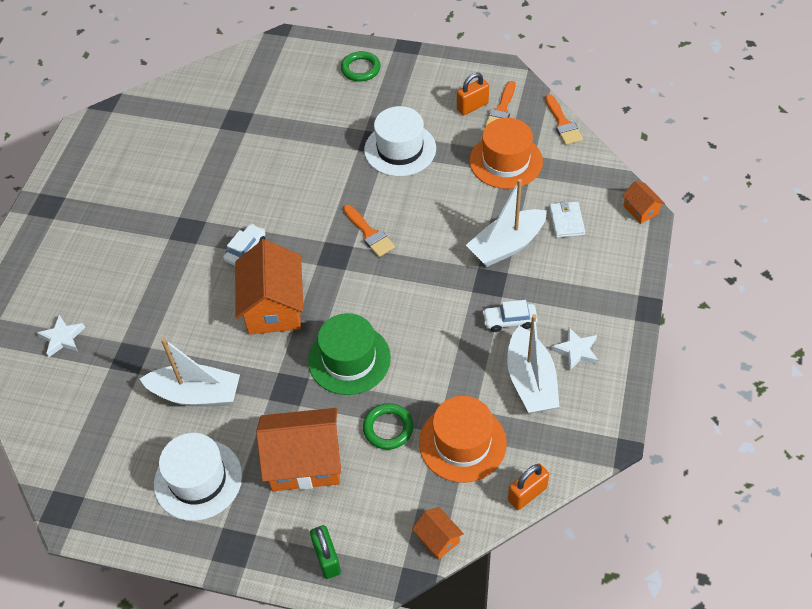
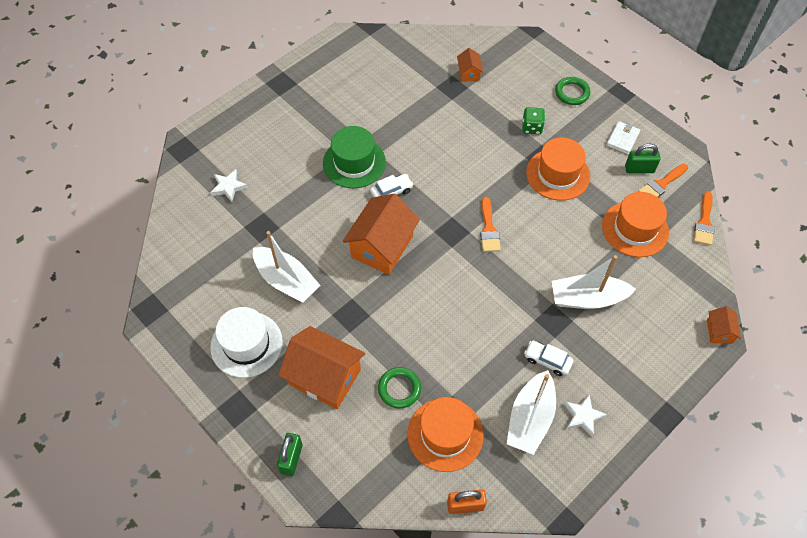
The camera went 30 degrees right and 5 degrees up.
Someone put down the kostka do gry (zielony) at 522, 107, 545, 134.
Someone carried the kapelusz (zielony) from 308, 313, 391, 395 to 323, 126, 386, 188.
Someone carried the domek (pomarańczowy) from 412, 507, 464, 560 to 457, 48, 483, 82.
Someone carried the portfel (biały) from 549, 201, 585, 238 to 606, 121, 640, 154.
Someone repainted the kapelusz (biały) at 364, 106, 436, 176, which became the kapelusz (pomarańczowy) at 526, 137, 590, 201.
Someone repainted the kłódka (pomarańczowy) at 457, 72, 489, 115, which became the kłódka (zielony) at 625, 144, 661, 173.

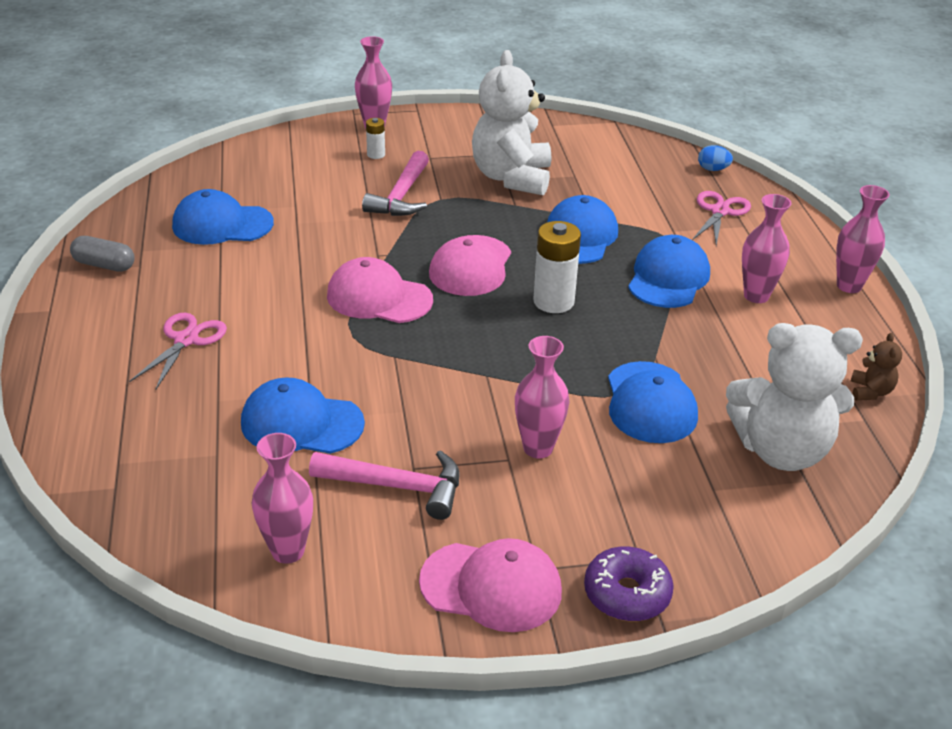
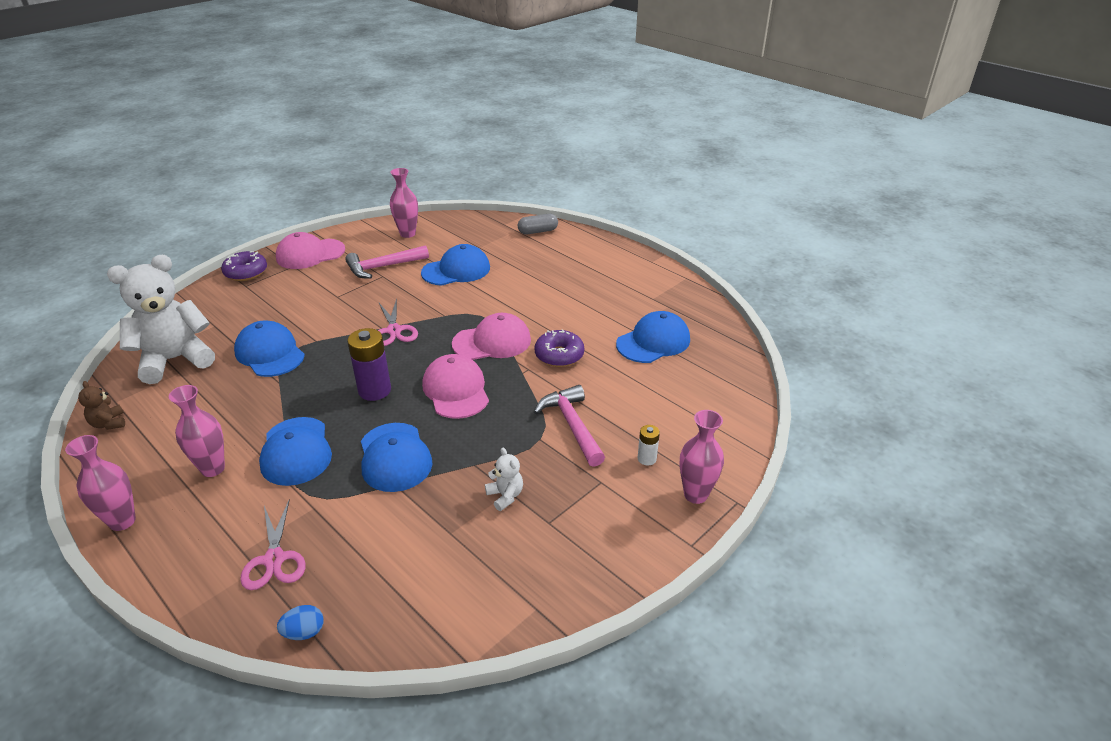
The camera went 145 degrees right and 0 degrees up.
Someone took away the wazon (różowy) at 515, 336, 569, 459.
Someone put down the donut (fioletowy) at 534, 329, 584, 367.
Someone carried the kapsułka (szary) from 70, 236, 135, 272 to 518, 214, 558, 234.
Someone carried the nożyczki (różowy) from 129, 313, 227, 390 to 378, 298, 418, 346.
Someone repainted the bateria (biały) at 533, 221, 581, 313, which became the bateria (fioletowy) at 347, 328, 391, 401.
Someone scaled the miś (biały) at 472, 50, 551, 196 by 0.42.

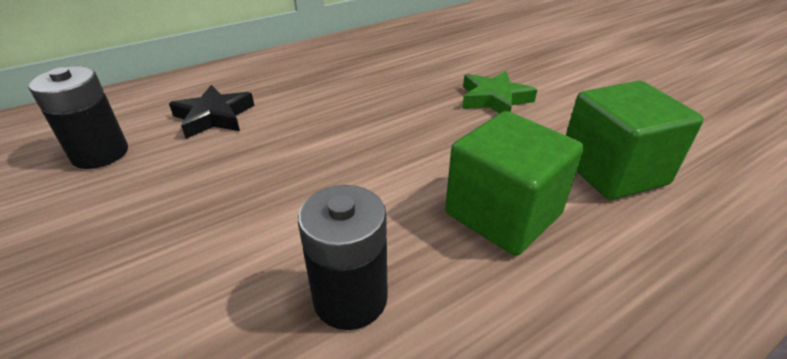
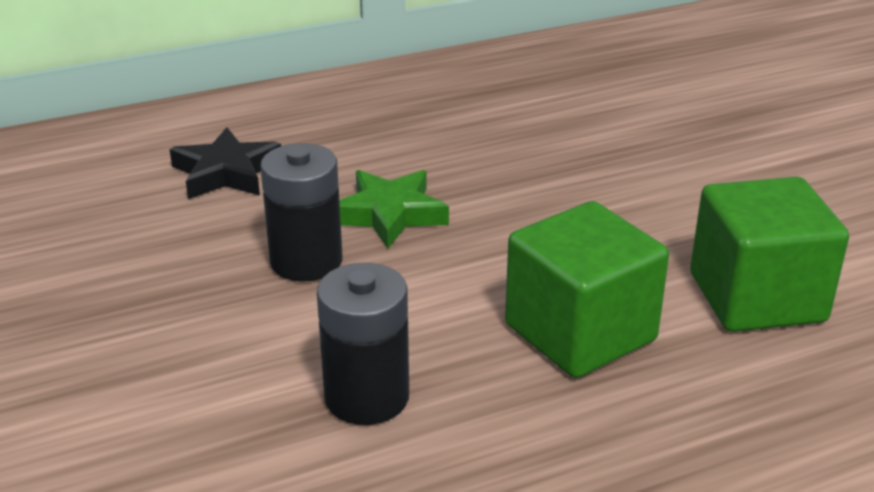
The camera went 10 degrees right and 5 degrees down.
Someone carried the bateria (czarny) from 29, 66, 128, 169 to 260, 143, 342, 282.
Someone carried the gwiazda (zielony) from 462, 71, 537, 114 to 339, 170, 449, 249.

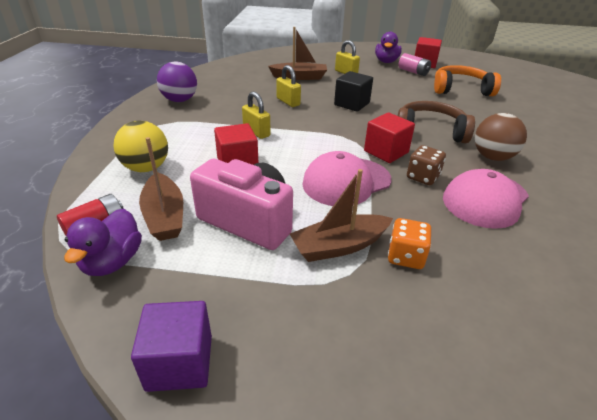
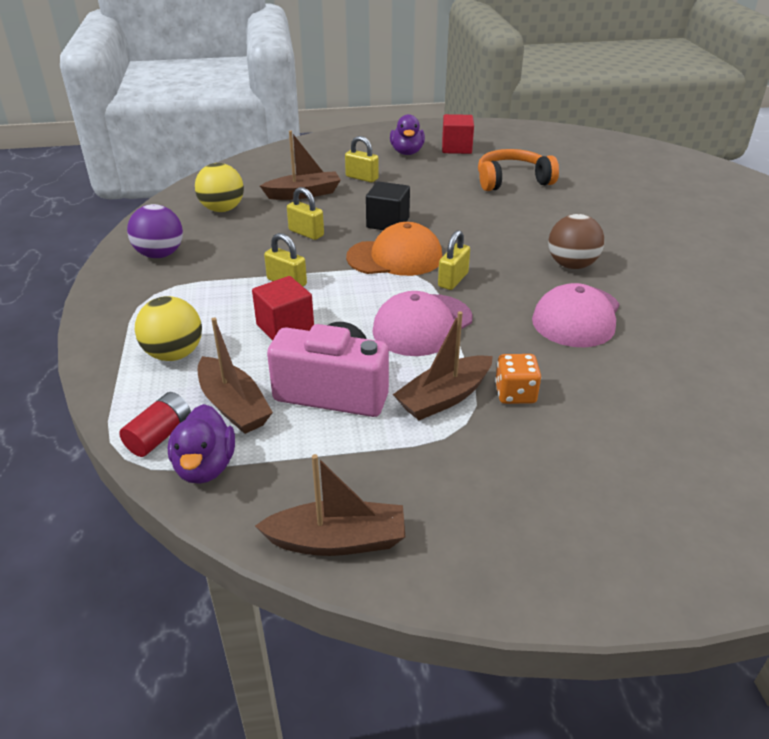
The camera went 15 degrees left and 0 degrees up.
Someone took away the słuchawki (brązowy) at 398, 101, 475, 143.
Someone took away the bateria (różowy) at 399, 53, 431, 76.
Someone took away the kostka do gry (brązowy) at 407, 145, 446, 185.
Someone put down the piłka (żółty) at 195, 163, 244, 212.
Someone put down the czapka (pomarańczowy) at 346, 222, 442, 276.
Someone swapped the sześcian (fioletowy) at 131, 301, 212, 392 for the łódka (brązowy) at 255, 454, 405, 556.
Someone swapped the sześcian (czerwony) at 364, 112, 415, 163 for the kłódka (żółty) at 438, 230, 470, 290.

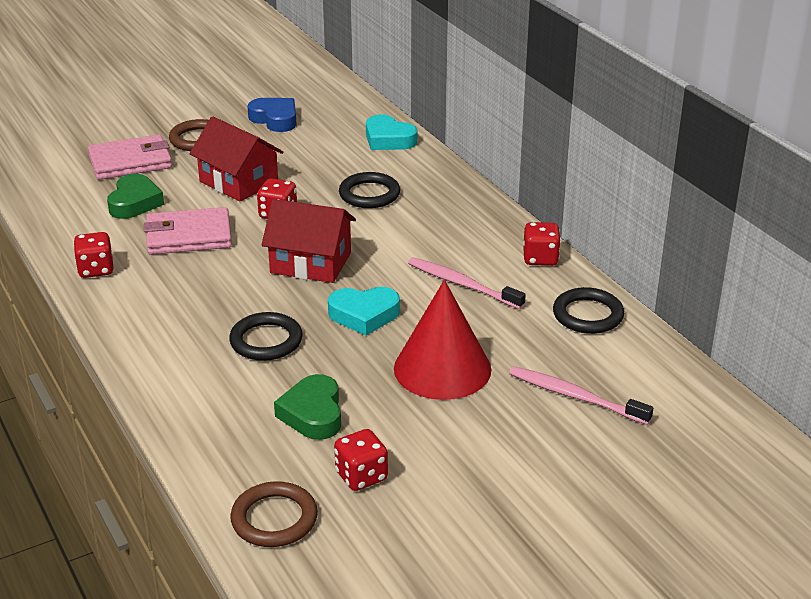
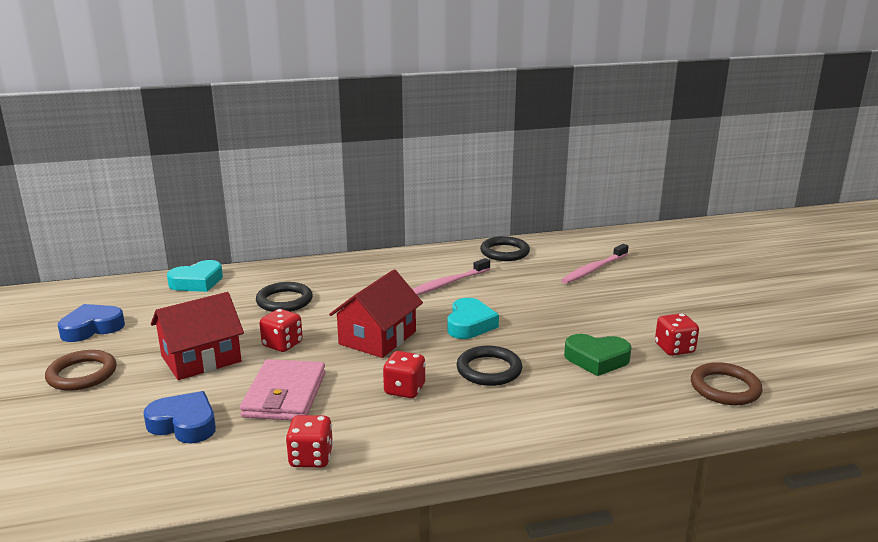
The camera went 75 degrees left and 10 degrees down.
Someone took away the portfel (różowy) at 88, 134, 172, 180.
Someone took away the stożek (czerwony) at 394, 280, 492, 400.
Someone carried the kostka do gry (czerwony) from 523, 222, 561, 266 to 383, 351, 426, 398.
Someone repainted the serce (zielony) at 107, 174, 164, 219, which became the serce (niebieski) at 143, 391, 216, 444.

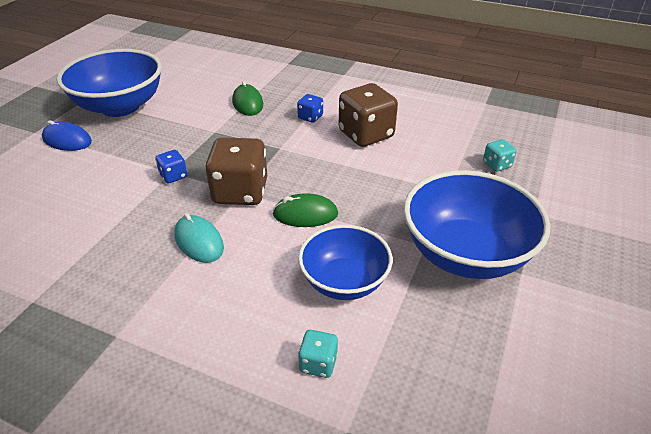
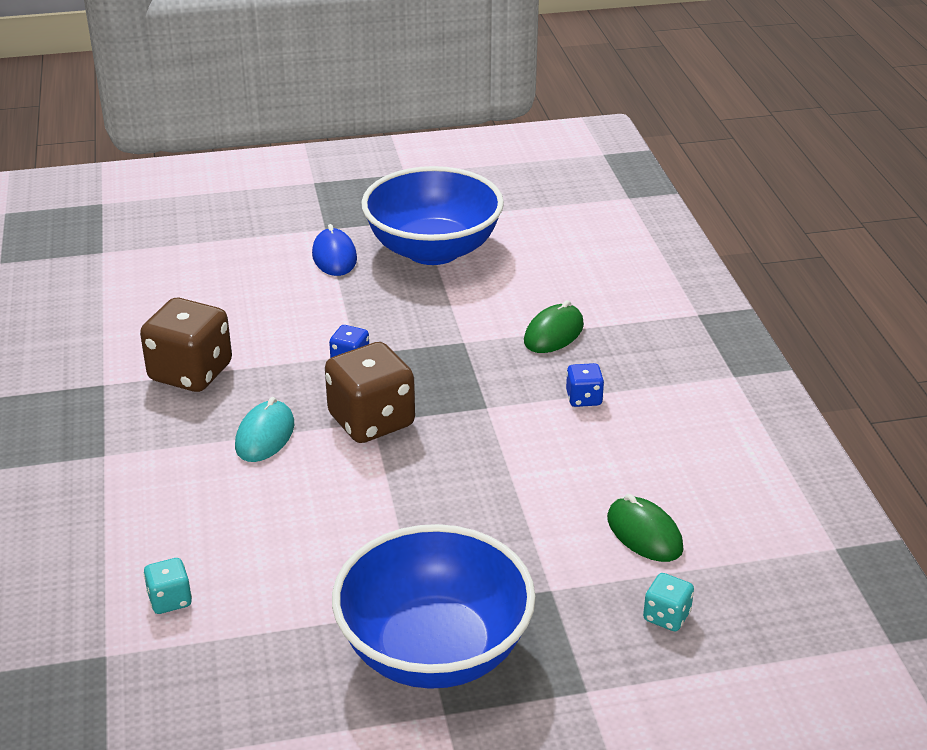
The camera went 55 degrees right and 5 degrees down.
Someone took away the miska (niebieski) at 298, 225, 393, 300.
Someone carried the myszka (zielony) from 272, 193, 338, 227 to 607, 494, 684, 562.
Someone carried the kostka do gry (brązowy) from 339, 83, 398, 147 to 140, 298, 232, 392.

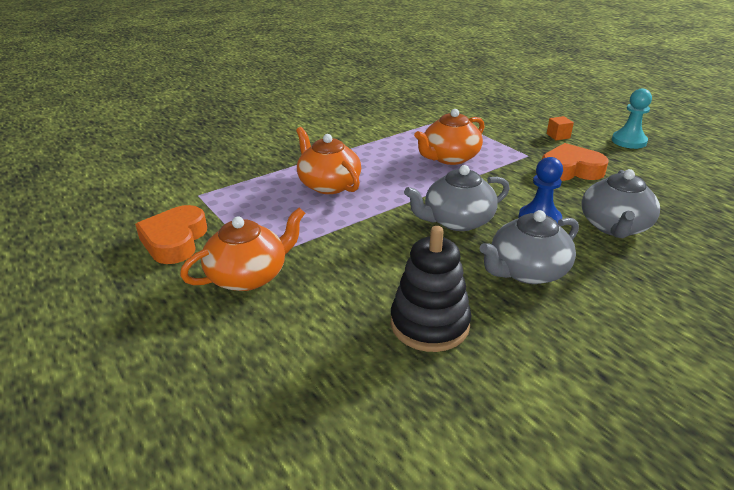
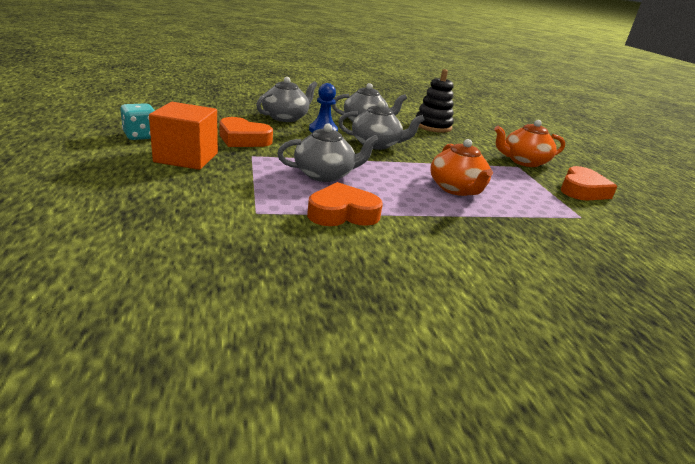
The camera went 160 degrees left and 5 degrees down.
Someone put down the serce (pomarańczowy) at 307, 182, 383, 226.
Someone swapped the pionek (turkusowy) at 612, 89, 652, 149 for the kostka do gry (turkusowy) at 120, 103, 155, 140.
Someone repainted the imbryk (pomarańczowy) at 414, 109, 484, 165, which became the imbryk (szary) at 277, 123, 379, 182.
Someone scaled the sześcian (pomarańczowy) at 547, 116, 574, 140 by 2.48.

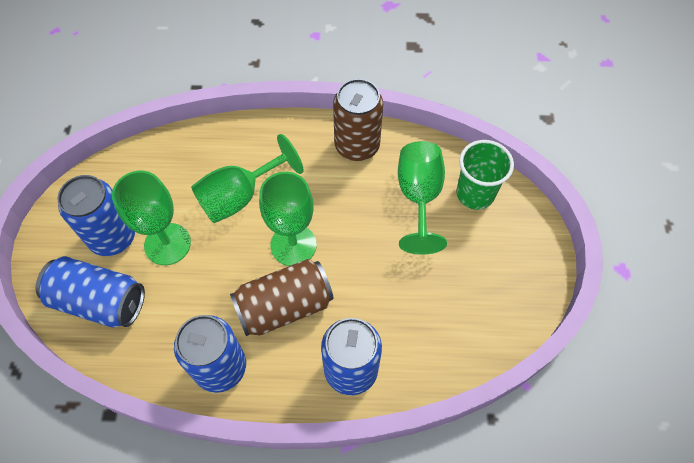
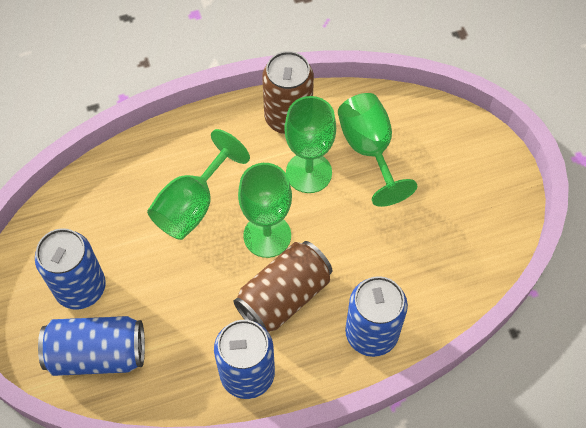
The camera went 20 degrees left and 0 degrees up.
Someone took away the szklanka (zielony) at 456, 140, 514, 210.
Someone carried the kielich (zielony) from 112, 170, 191, 265 to 284, 96, 336, 193.

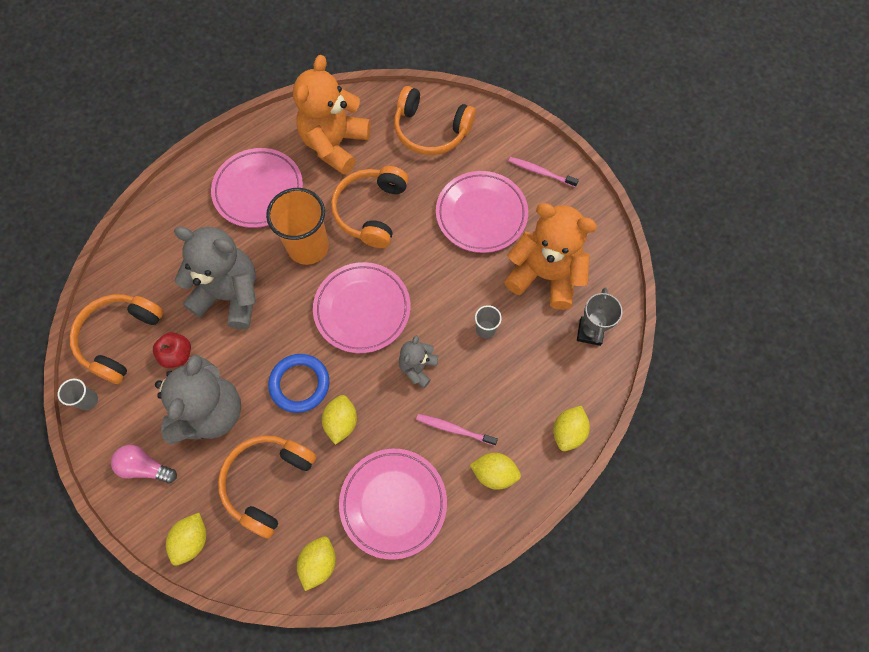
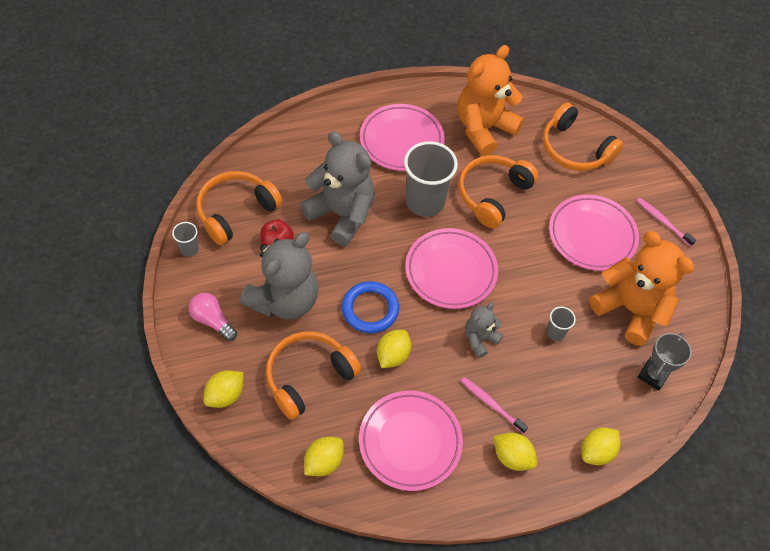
The camera went 20 degrees right and 10 degrees down.
Someone repainted the szklanka (pomarańczowy) at 266, 188, 329, 265, which became the szklanka (szary) at 404, 141, 458, 217.

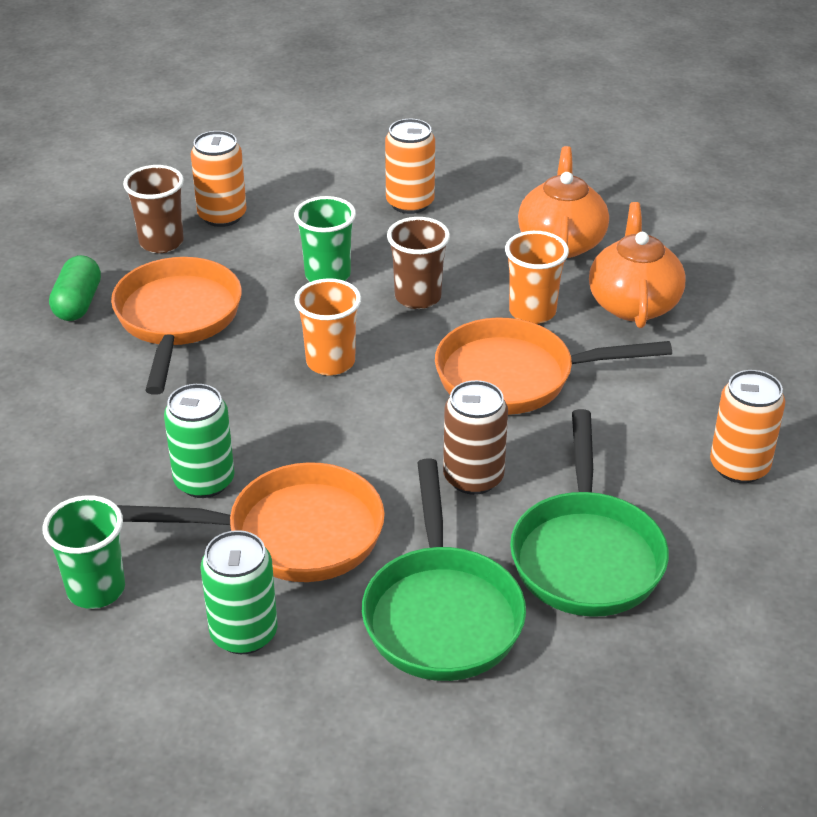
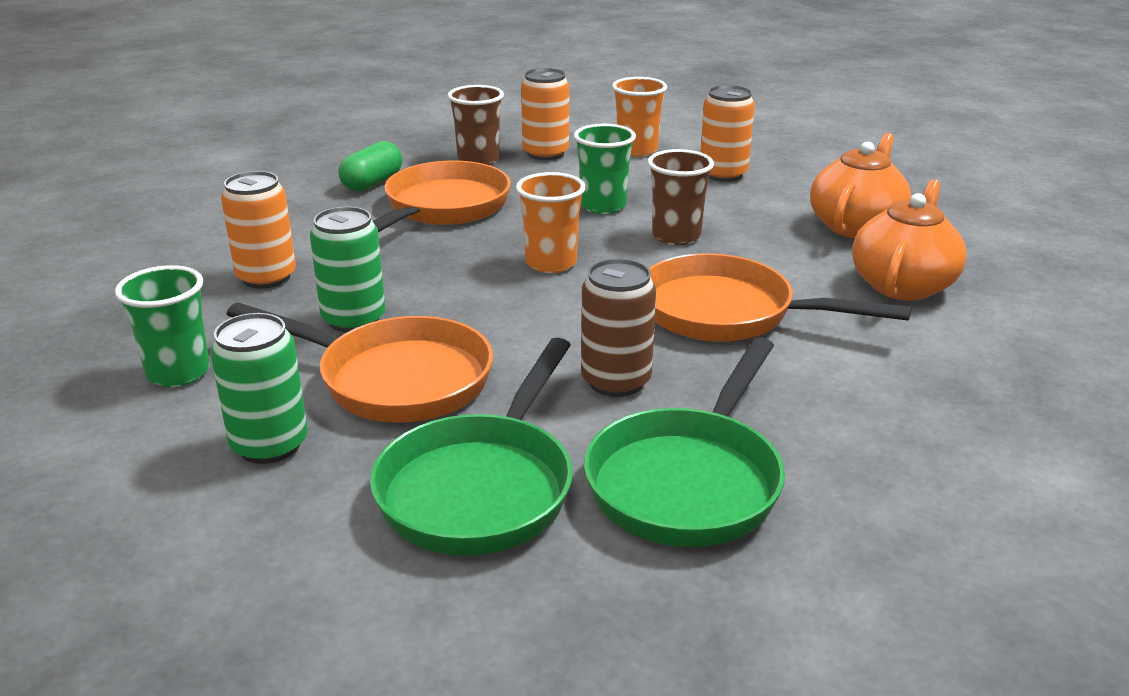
The camera went 25 degrees right and 10 degrees down.
Someone carried the szklanka (pomarańczowy) from 505, 231, 569, 324 to 612, 77, 667, 157.
Someone carried the puszka (pomarańczowy) from 710, 370, 785, 483 to 221, 171, 296, 288.

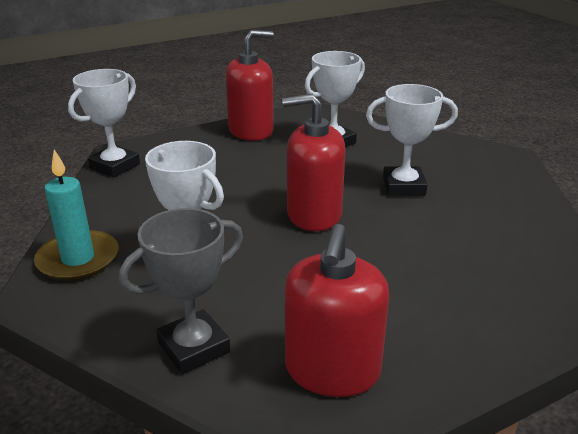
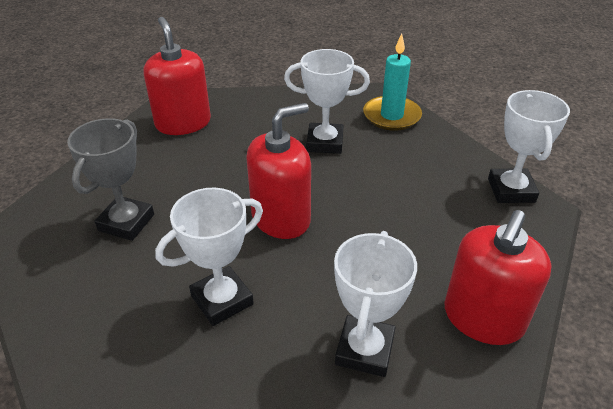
The camera went 145 degrees right and 10 degrees up.
Someone carried the puchar (szary) from 119, 208, 243, 374 to 67, 118, 154, 241.

